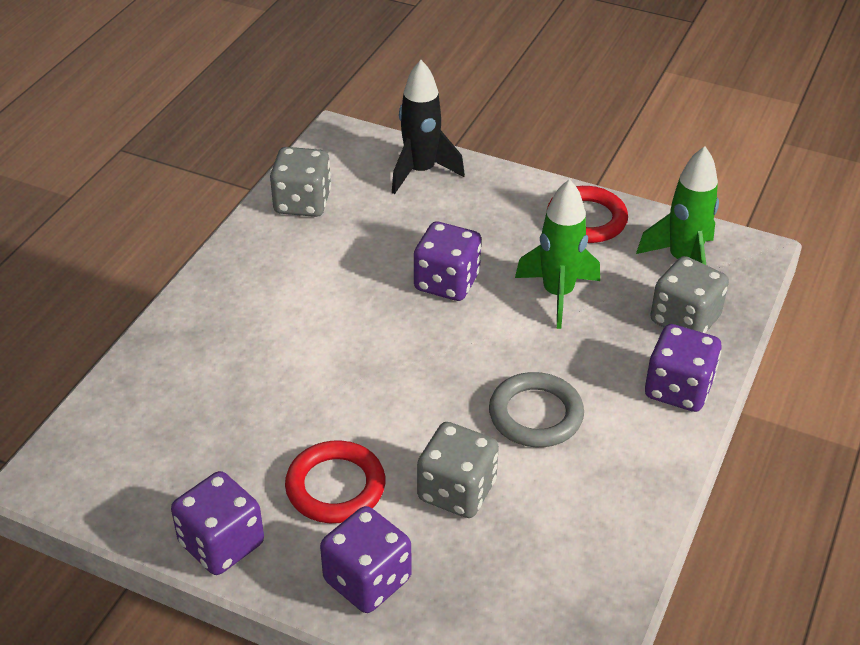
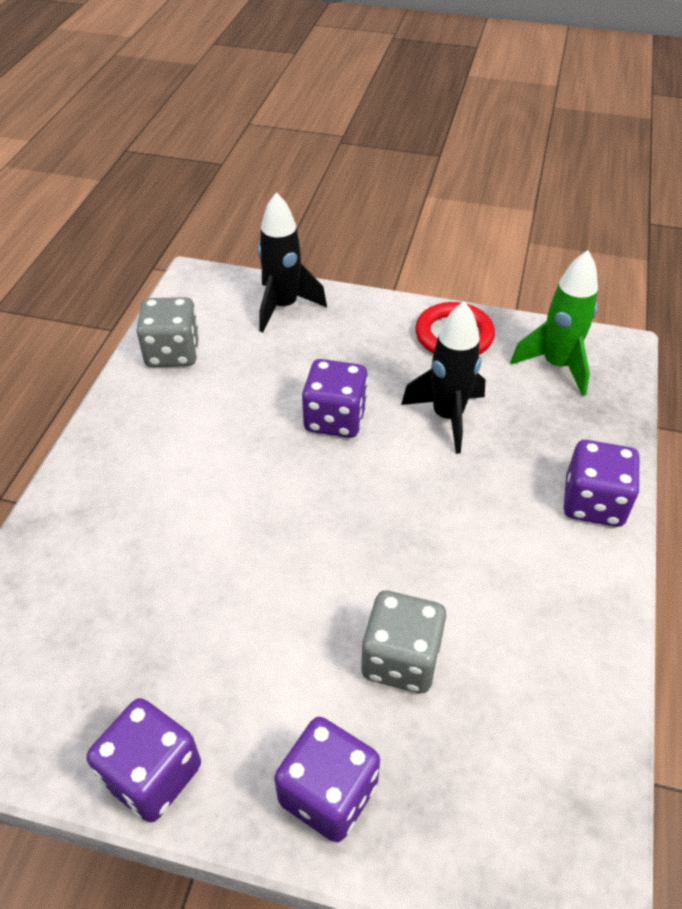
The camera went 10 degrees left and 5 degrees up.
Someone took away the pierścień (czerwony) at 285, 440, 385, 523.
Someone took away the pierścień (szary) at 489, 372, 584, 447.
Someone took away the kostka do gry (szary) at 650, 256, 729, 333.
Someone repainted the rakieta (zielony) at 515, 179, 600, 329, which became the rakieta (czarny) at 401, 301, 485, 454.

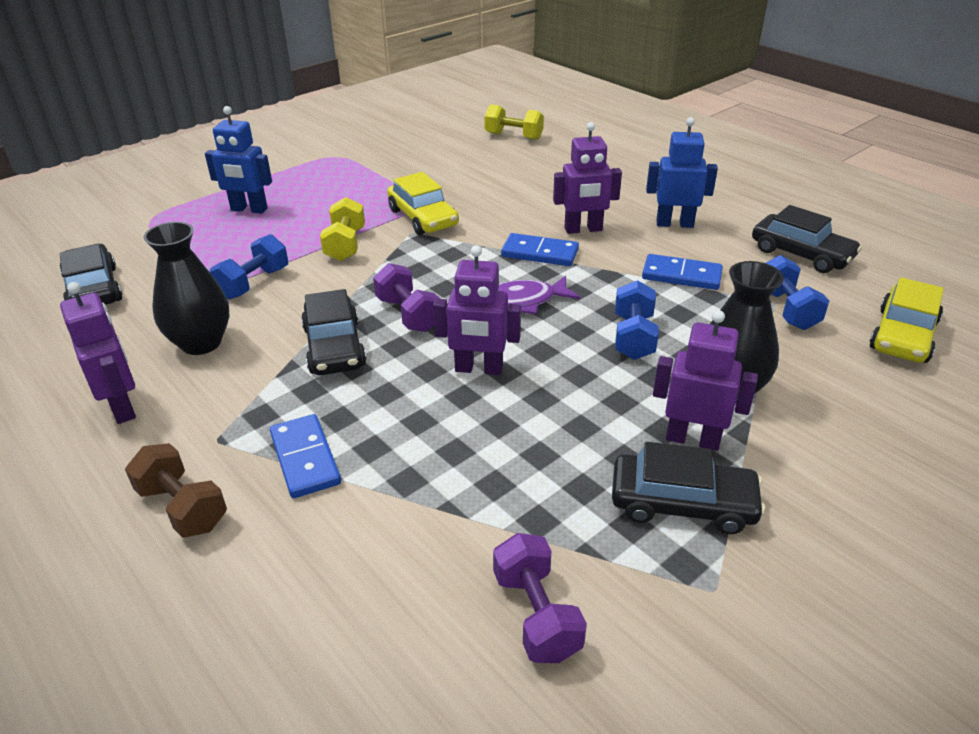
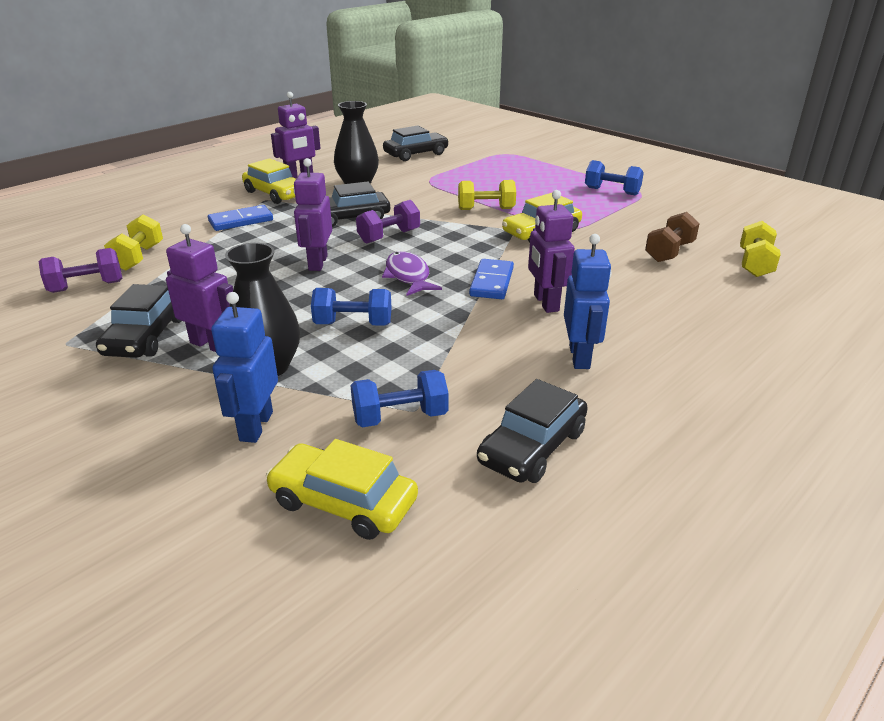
The camera went 85 degrees right and 5 degrees down.
Someone took away the kostka domina (niebieski) at 642, 254, 723, 290.
Someone put down the hantel (żółty) at 104, 214, 163, 270.
Someone put down the samochód (żółty) at 242, 158, 296, 204.
Someone carried the hantel (brązowy) from 125, 443, 227, 538 to 645, 212, 700, 262.
Someone carried the robot (niebieski) from 205, 106, 272, 214 to 211, 292, 278, 443.
Someone carried the hantel (niebieski) from 210, 234, 288, 300 to 585, 160, 644, 195.
Someone rotated the robot (fioletowy) at 653, 310, 758, 451 by 75 degrees counterclockwise.

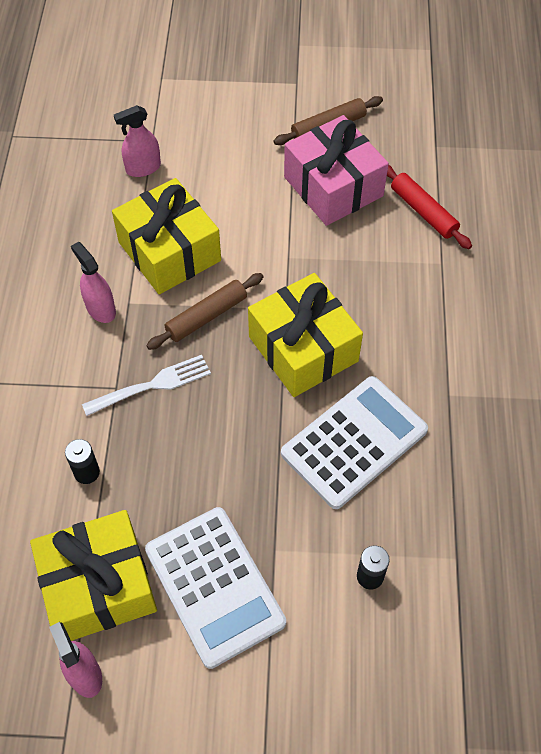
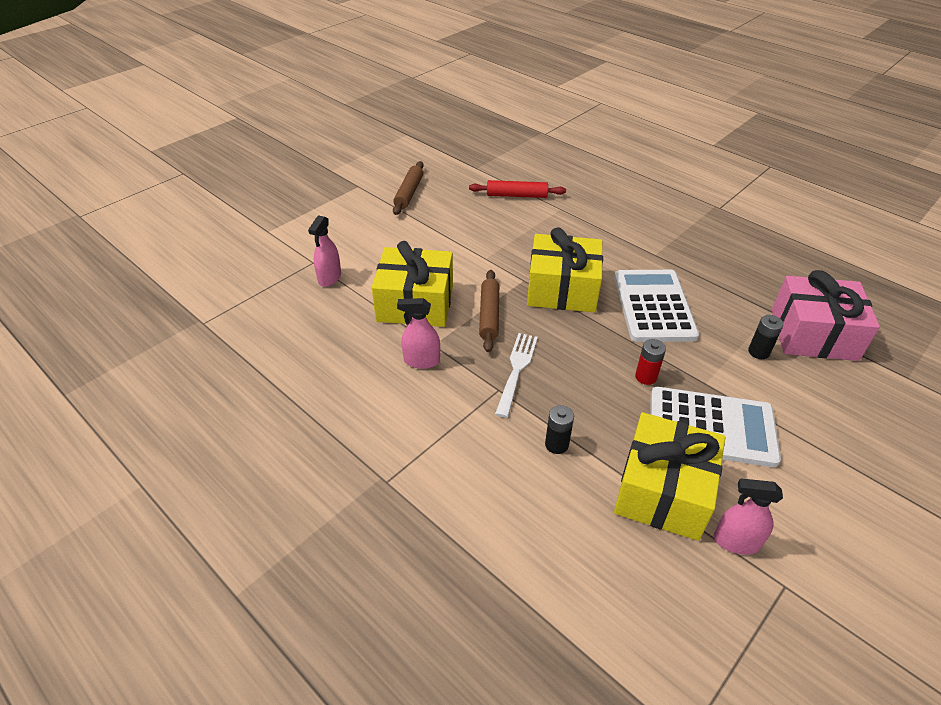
The camera went 50 degrees left and 15 degrees down.
Someone put down the bateria (czerwony) at 635, 339, 666, 385.
Someone carried the prezent (różowy) from 284, 115, 389, 226 to 772, 270, 880, 361.

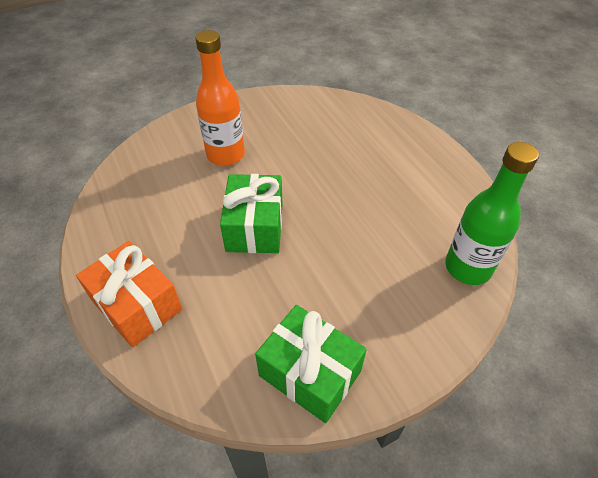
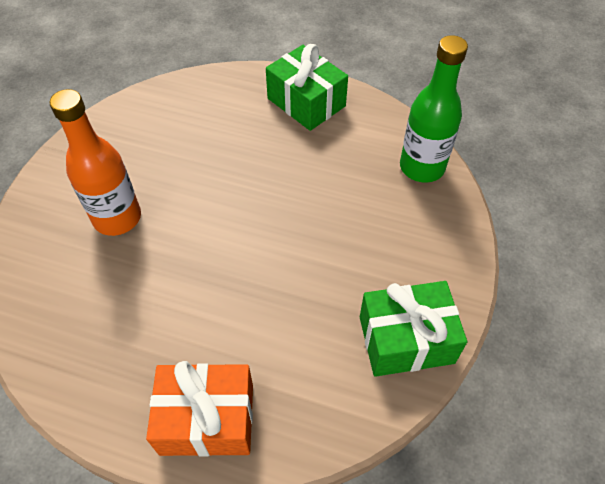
The camera went 45 degrees left and 5 degrees up.
Someone carried the prezent (zielony) from 220, 174, 283, 253 to 266, 44, 348, 131.

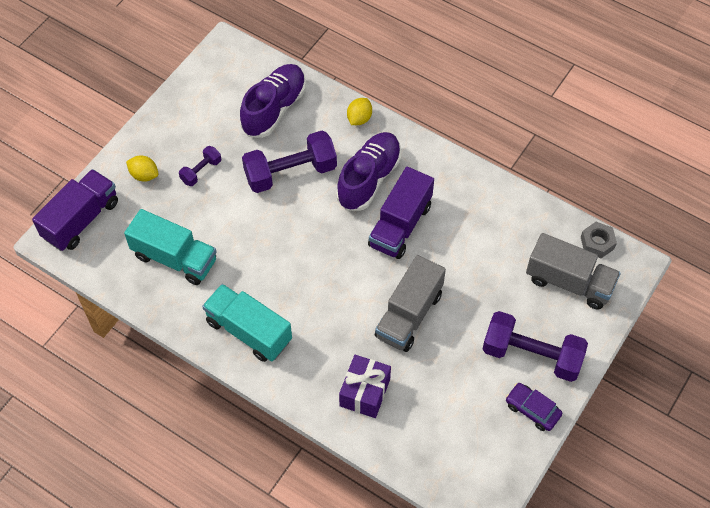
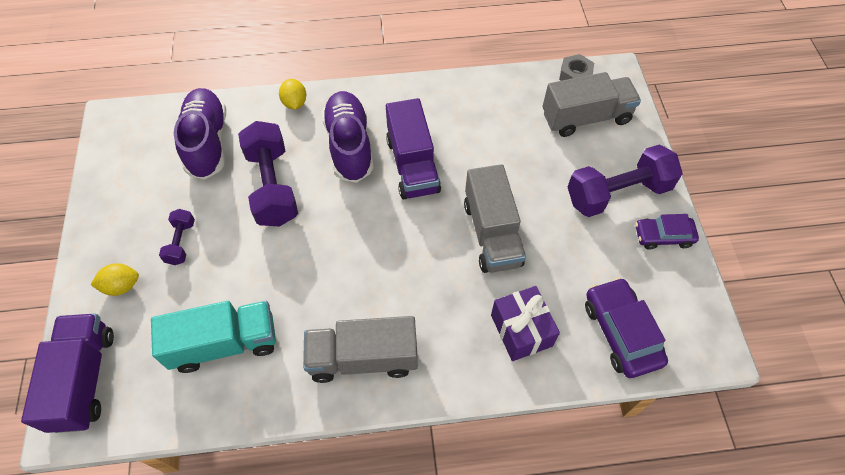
The camera went 40 degrees left and 0 degrees up.
Someone put down the samochód (fioletowy) at 585, 277, 668, 378.
Someone repainted the ciężarówka (turkusowy) at 202, 284, 292, 362, which became the ciężarówka (szary) at 303, 316, 418, 383.
Someone rotated the hantel (fioletowy) at 242, 131, 337, 193 by 45 degrees counterclockwise.

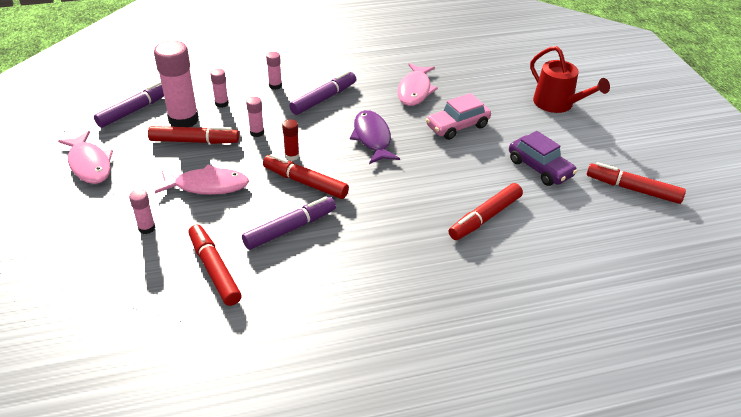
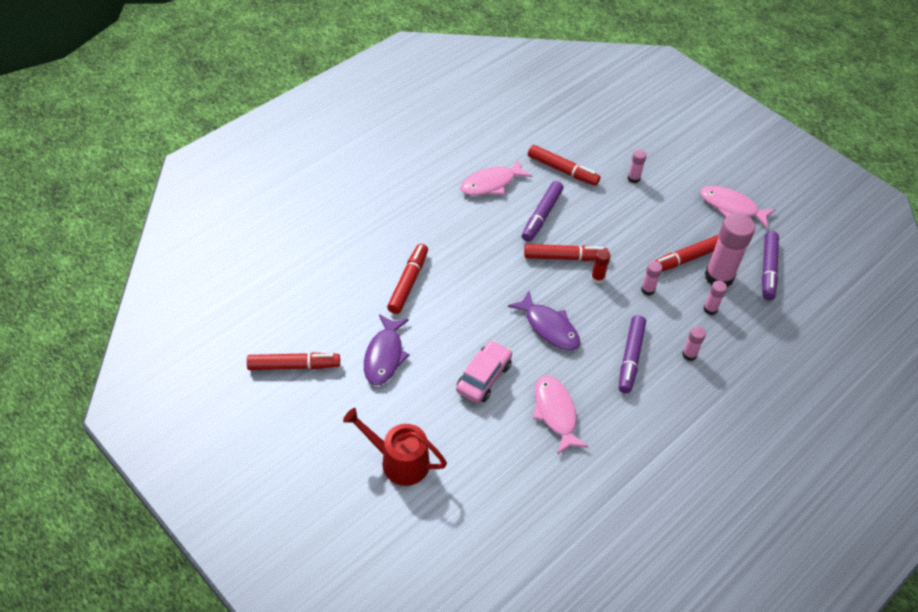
The camera went 150 degrees right and 10 degrees up.
Someone carried the ryba (różowy) from 155, 164, 249, 195 to 460, 159, 532, 196.
Someone swapped the samochód (fioletowy) at 509, 131, 577, 186 for the ryba (fioletowy) at 364, 314, 410, 385.

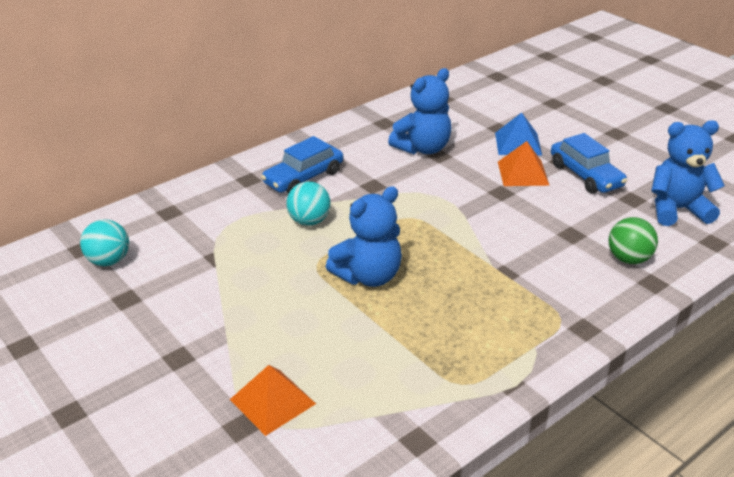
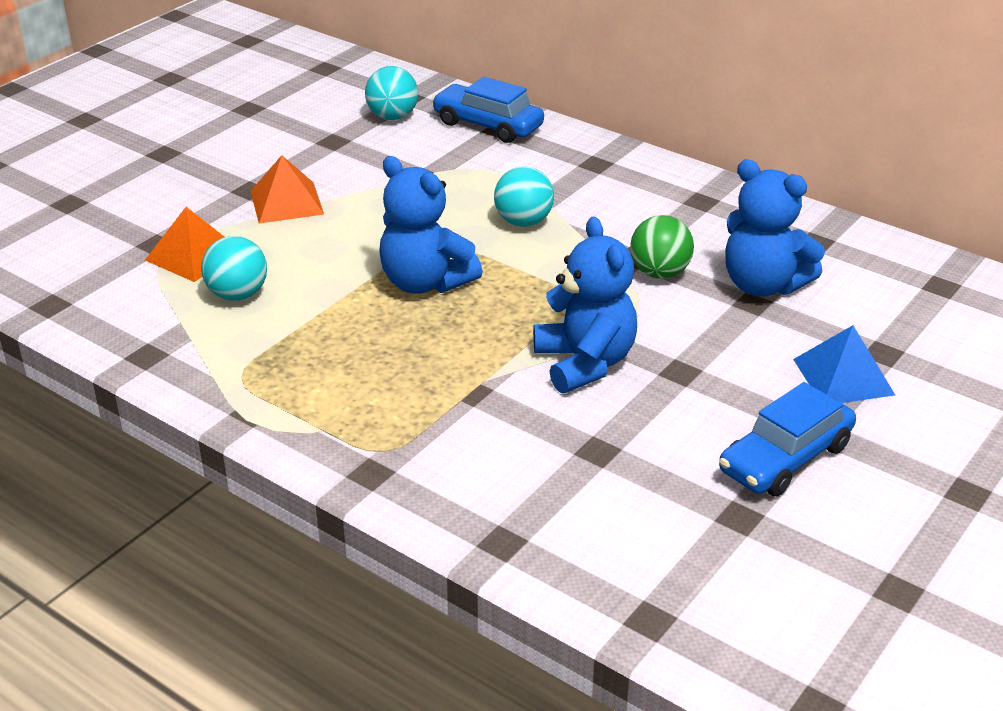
The camera went 75 degrees right and 0 degrees up.
Someone put down the piłka (turkusowy) at 201, 236, 267, 301.
Someone carried the samochód (niebieski) from 261, 136, 343, 194 to 432, 77, 544, 143.
Someone carried the piramida (pomarańczowy) from 498, 141, 550, 186 to 250, 155, 324, 224.
Someone carried the piłka (zielony) from 609, 217, 658, 264 to 630, 215, 694, 279.
Someone carried the miś (niebieski) from 651, 120, 725, 226 to 533, 217, 637, 393.

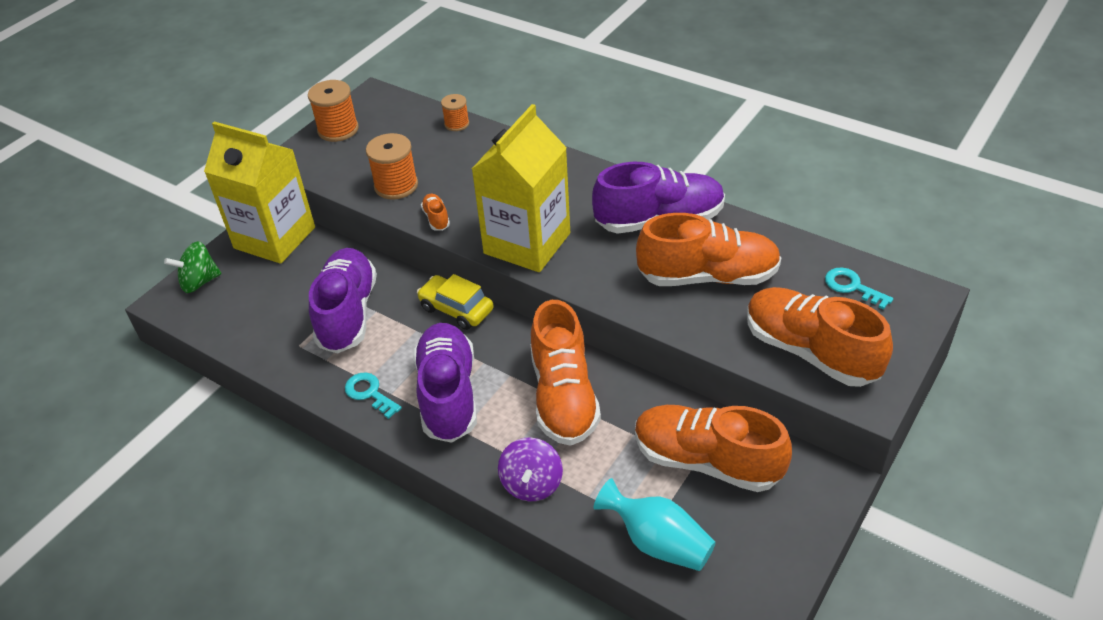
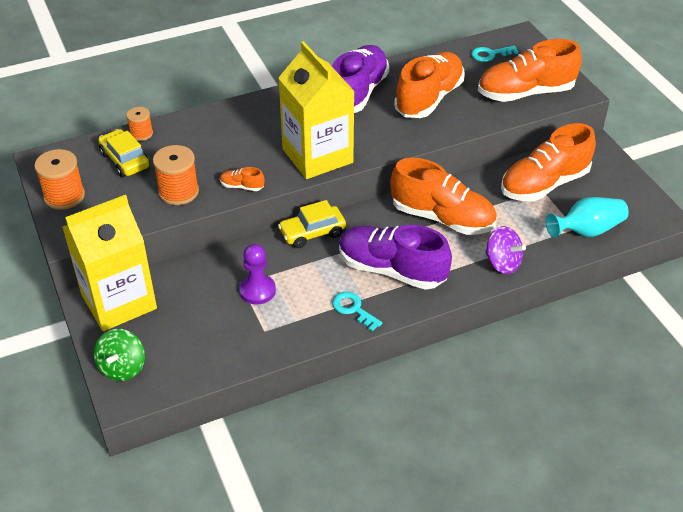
The camera went 60 degrees left and 0 degrees up.
Someone put down the samochód (żółty) at 98, 129, 150, 177.
Someone swapped the but (fioletowy) at 309, 248, 377, 354 for the pionek (fioletowy) at 239, 244, 276, 305.
Someone rotated the klucz (turkusowy) at 345, 373, 402, 419 by 60 degrees clockwise.

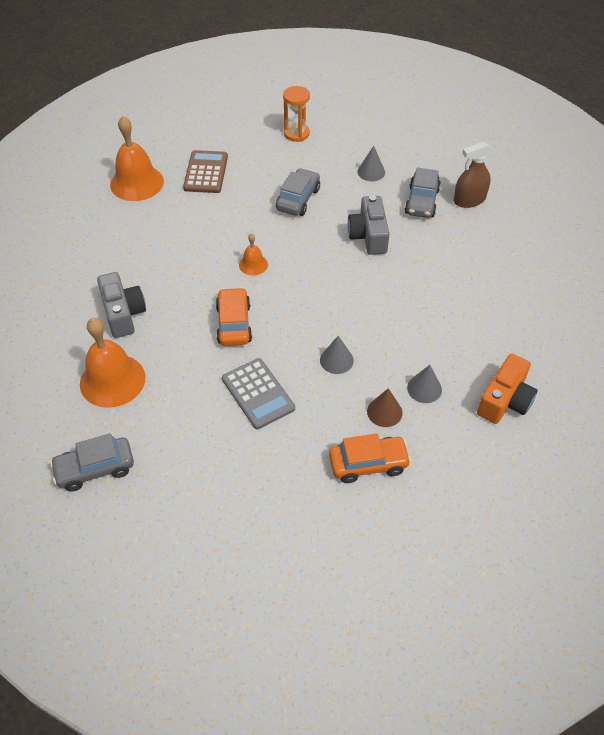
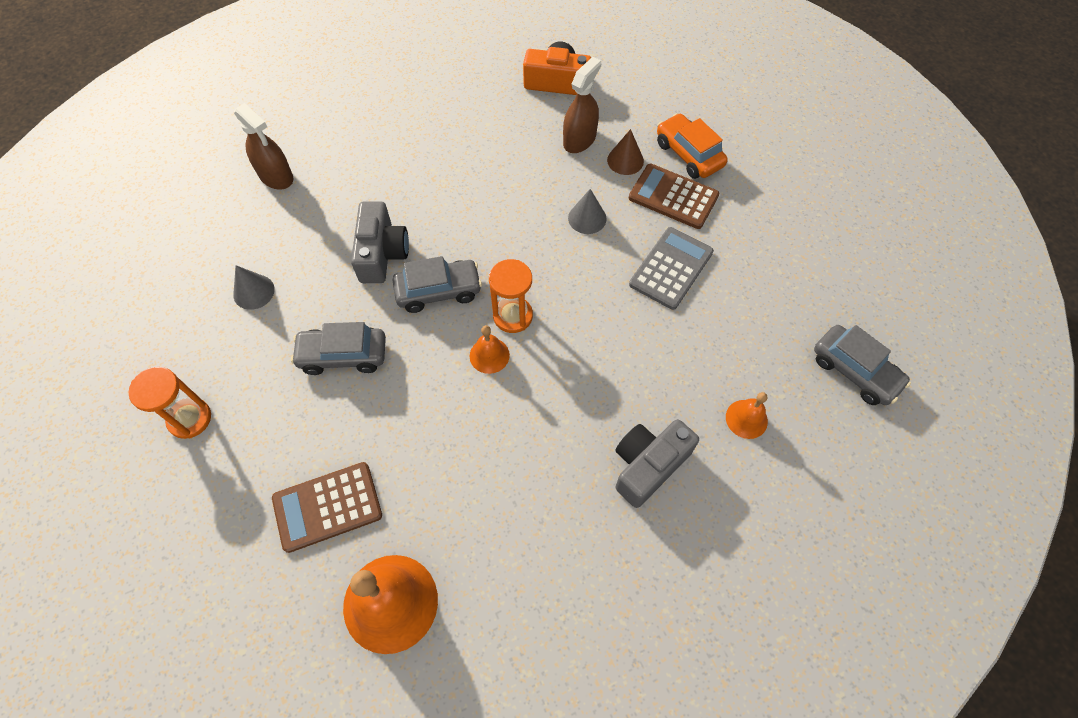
The camera went 115 degrees left and 10 degrees up.
Someone took away the samochód (pomarańczowy) at 216, 287, 252, 346.
Someone put down the klepsydra (pomarańczowy) at 489, 259, 533, 333.
Someone put down the kalkulator (brązowy) at 629, 164, 719, 229.
Someone carried the samochód (szary) from 404, 167, 441, 218 to 392, 256, 482, 313.
Someone swapped the stożek (szary) at 407, 365, 442, 403 for the spryskiwacz (brązowy) at 563, 57, 601, 153.
Someone rotated the aparat fotograficzny (szary) at 348, 195, 390, 255 by 60 degrees counterclockwise.
Someone scaled the dzwonek (pomarańczowy) at 80, 318, 145, 408 by 0.50.

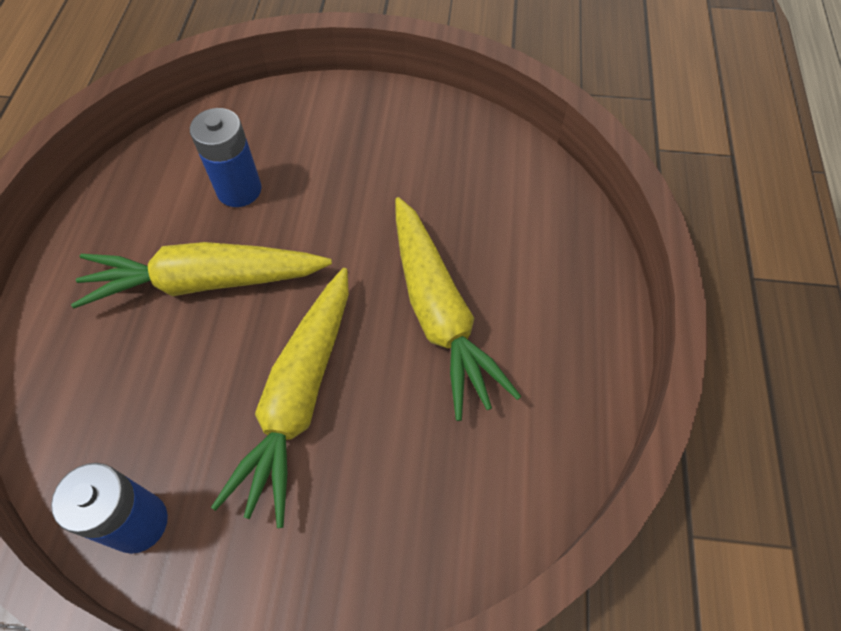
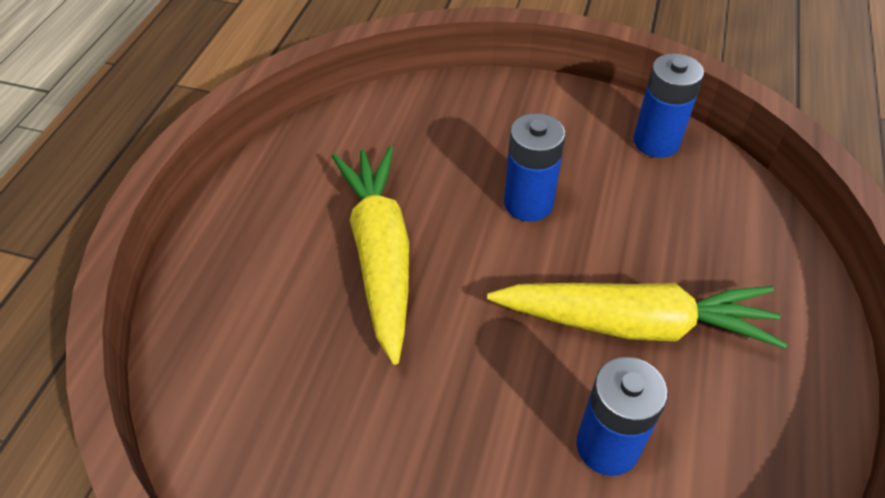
The camera went 170 degrees left and 10 degrees down.
Someone swapped the marchewka (żółty) at 211, 268, 349, 528 for the bateria (niebieski) at 504, 113, 565, 222.

